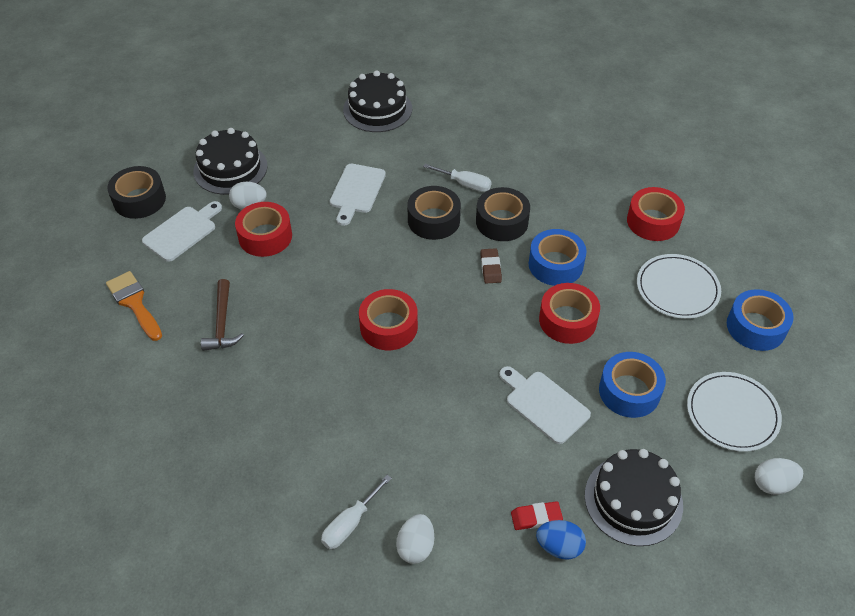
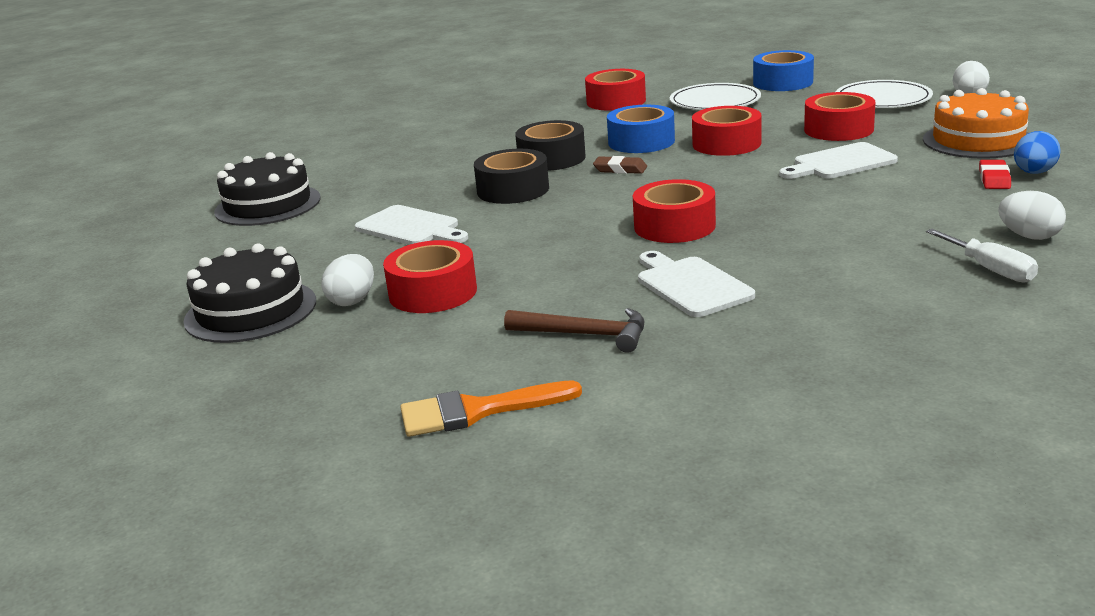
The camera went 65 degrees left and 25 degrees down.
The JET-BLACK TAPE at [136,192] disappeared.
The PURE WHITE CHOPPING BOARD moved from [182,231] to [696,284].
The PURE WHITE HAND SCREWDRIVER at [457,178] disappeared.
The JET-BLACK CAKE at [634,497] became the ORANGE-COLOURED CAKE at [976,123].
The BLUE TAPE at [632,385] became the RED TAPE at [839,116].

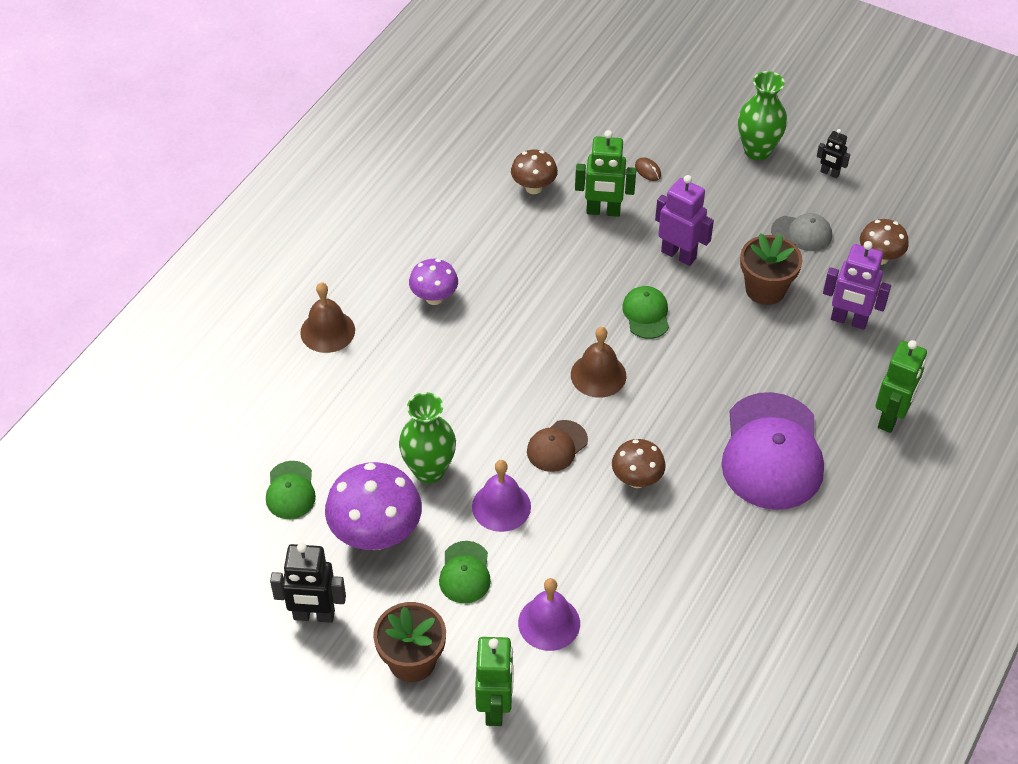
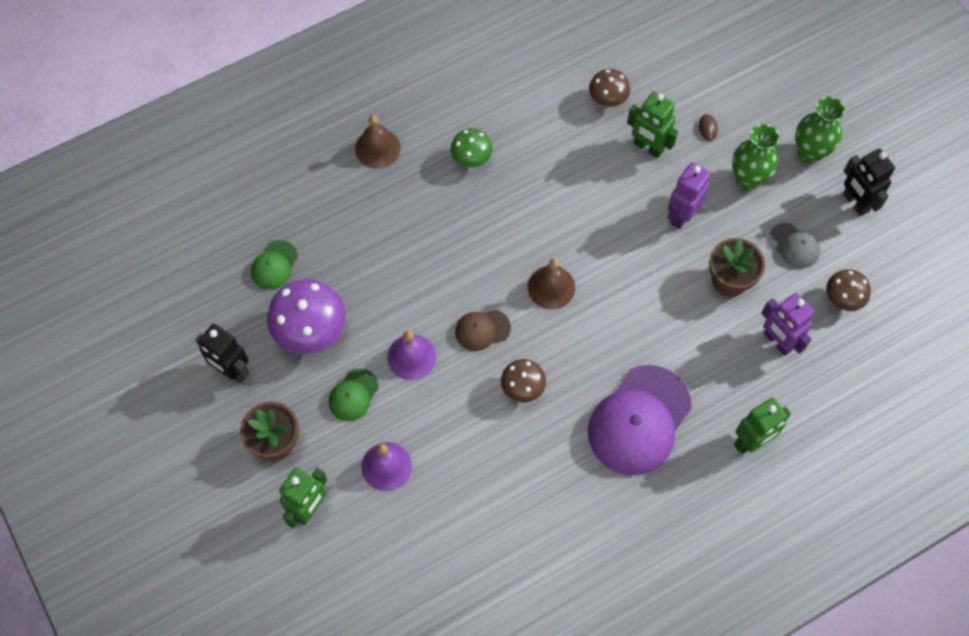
The camera went 30 degrees right and 15 degrees up.
The LEAF-GREEN VASE moved from [427,437] to [755,157].
The PURPLE FUNGUS at [433,282] became the LEAF-GREEN FUNGUS at [472,147].
The LEAF-GREEN BASEBALL CAP at [645,312] disappeared.
The PURPLE ROBOT at [684,220] turned 120 degrees counterclockwise.
The JET-BLACK ROBOT at [833,153] changed to 1.79 times the size.

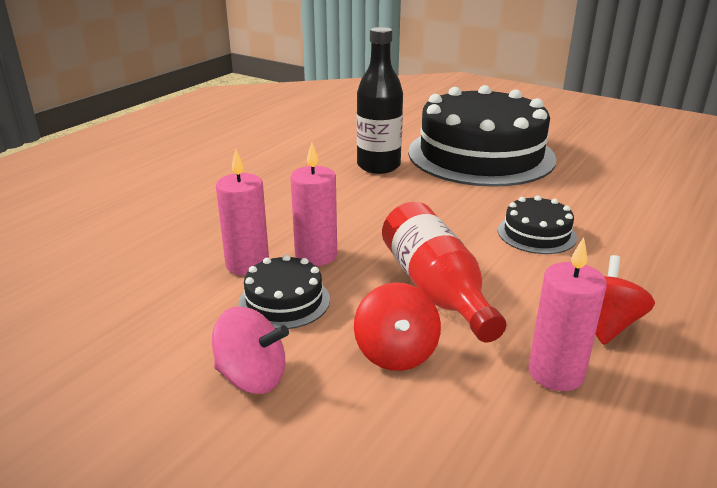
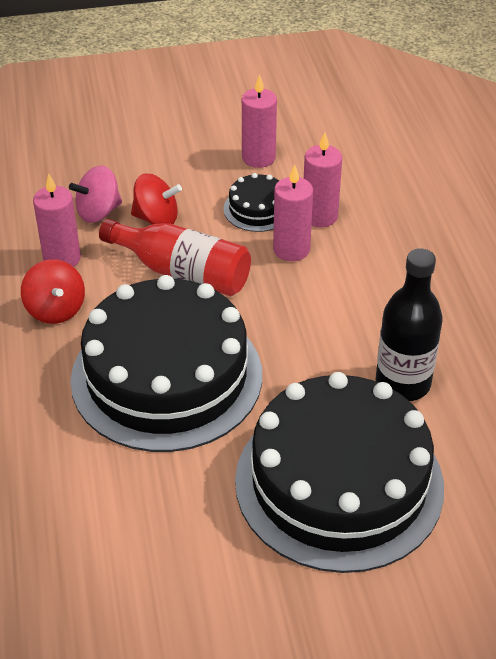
The camera went 135 degrees right and 15 degrees up.
The ROSY TOY TOP moved from [250,350] to [95,194].
The RED TOY TOP at [397,326] turned 150 degrees clockwise.
The JET-BLACK CAKE at [537,224] changed to 2.39 times the size.
The ROSY PILLAR CANDLE at [259,121] appeared.

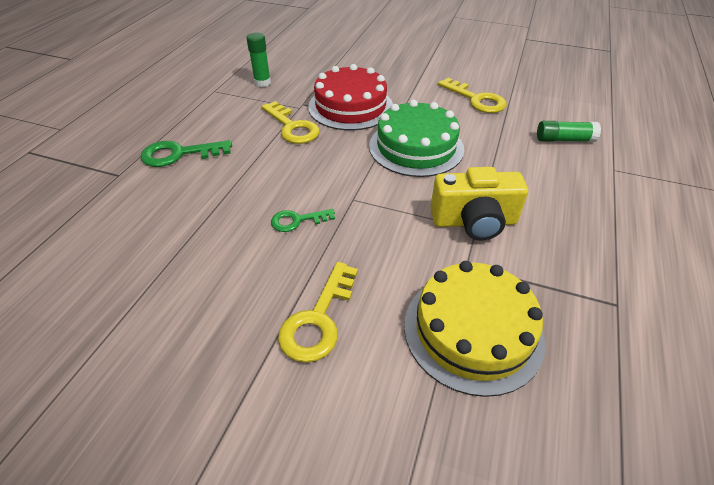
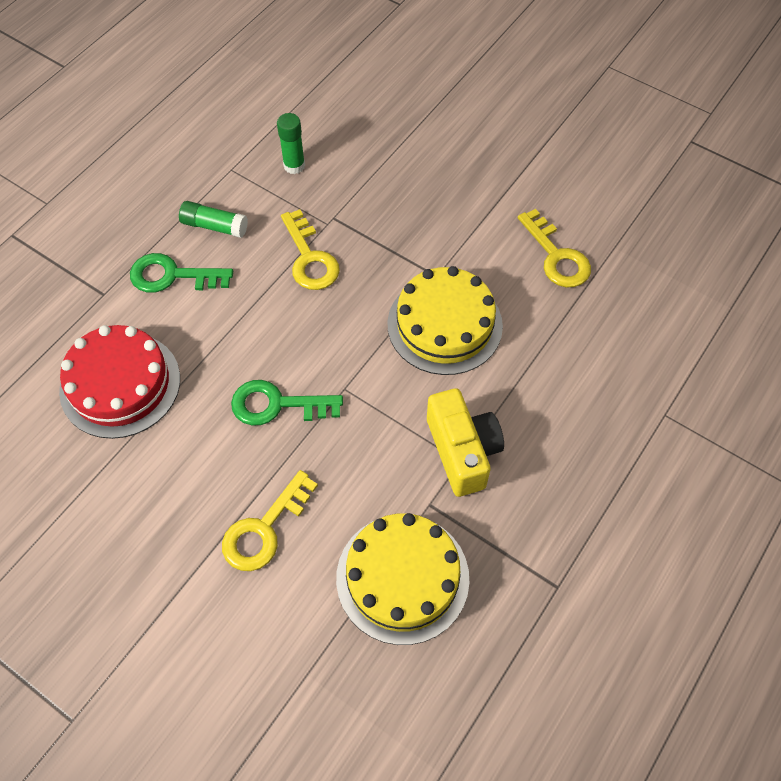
The camera went 15 degrees right and 15 degrees up.
The LEAF-GREEN DOOR KEY at [303,220] changed to 1.60 times the size.
The RED CAKE moved from [350,97] to [119,382].
The LEAF-GREEN CAKE at [416,138] became the GOLDEN CAKE at [445,320].
The GOLDEN CAMERA at [479,203] turned 120 degrees counterclockwise.
The LEAF-GREEN STICK OF GLUE moved from [569,131] to [213,219].

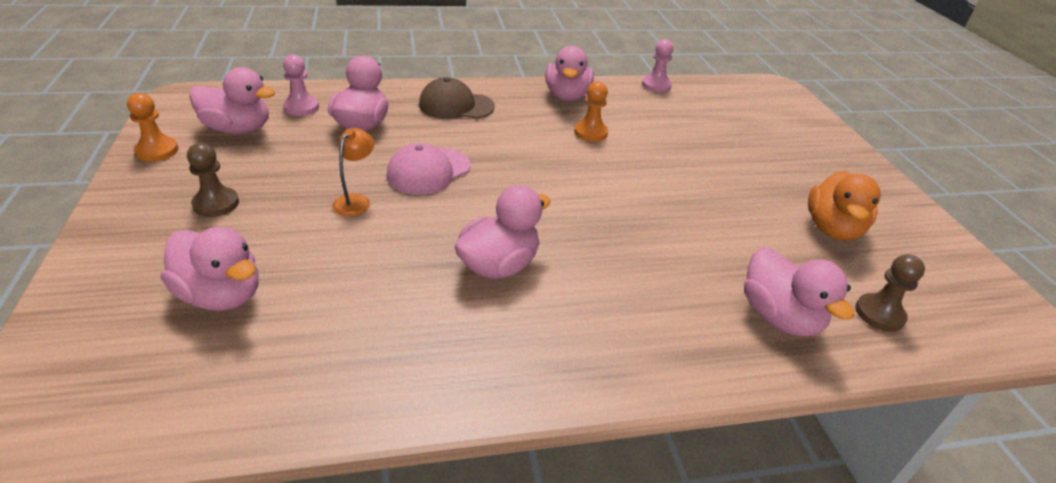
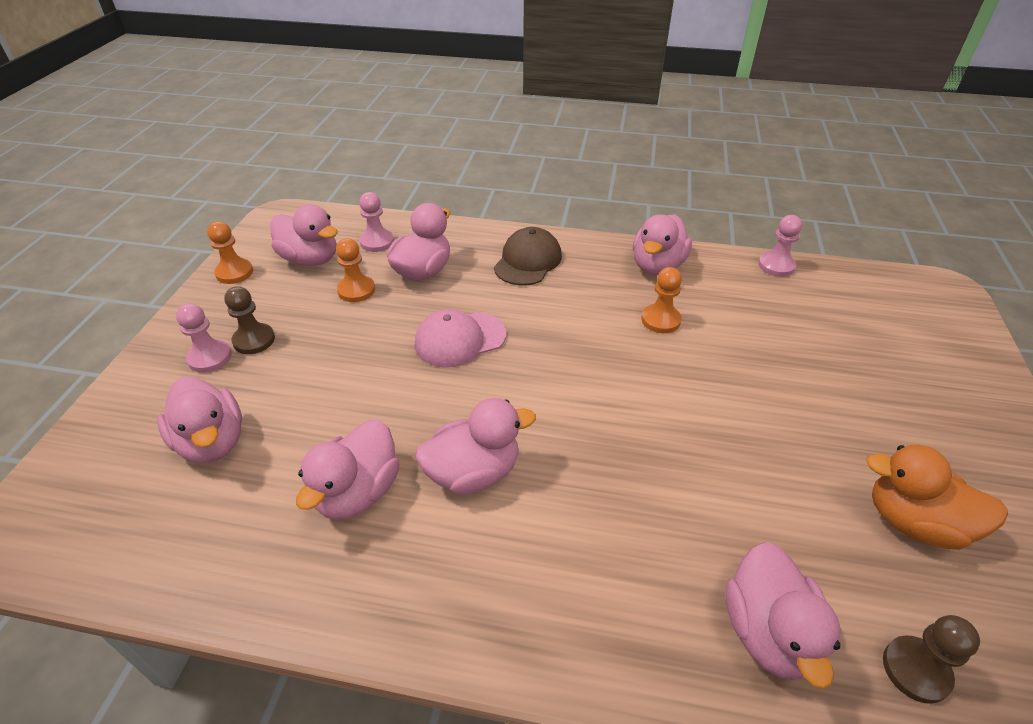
The camera went 25 degrees right and 5 degrees up.
The ORANGE-COLOURED LAMP at [353,172] disappeared.
The BROWN BASEBALL CAP at [457,98] turned 90 degrees clockwise.
The ORANGE-COLOURED TOY DUCK at [844,206] turned 75 degrees clockwise.
The ROSY CHESS PAWN at [204,338] appeared.
The ROSY TOY DUCK at [348,469] appeared.
The ORANGE-COLOURED CHESS PAWN at [355,270] appeared.

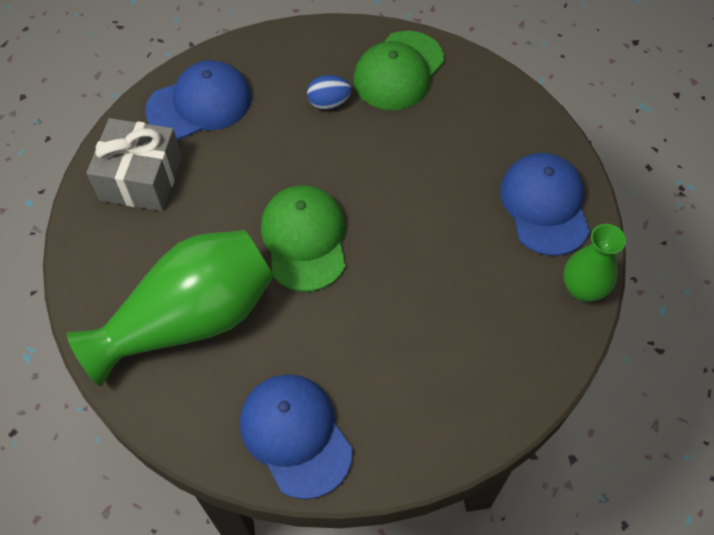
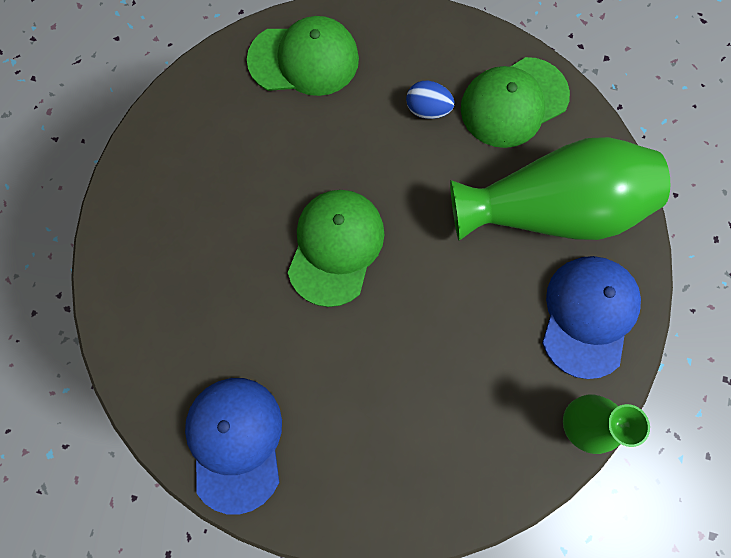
The camera went 25 degrees right and 15 degrees up.
The LEAF-GREEN VASE moved from [170,308] to [560,189].
The ASH-GREY GIFT at [134,164] disappeared.
The BLUE BASEBALL CAP at [198,100] became the LEAF-GREEN BASEBALL CAP at [303,56].

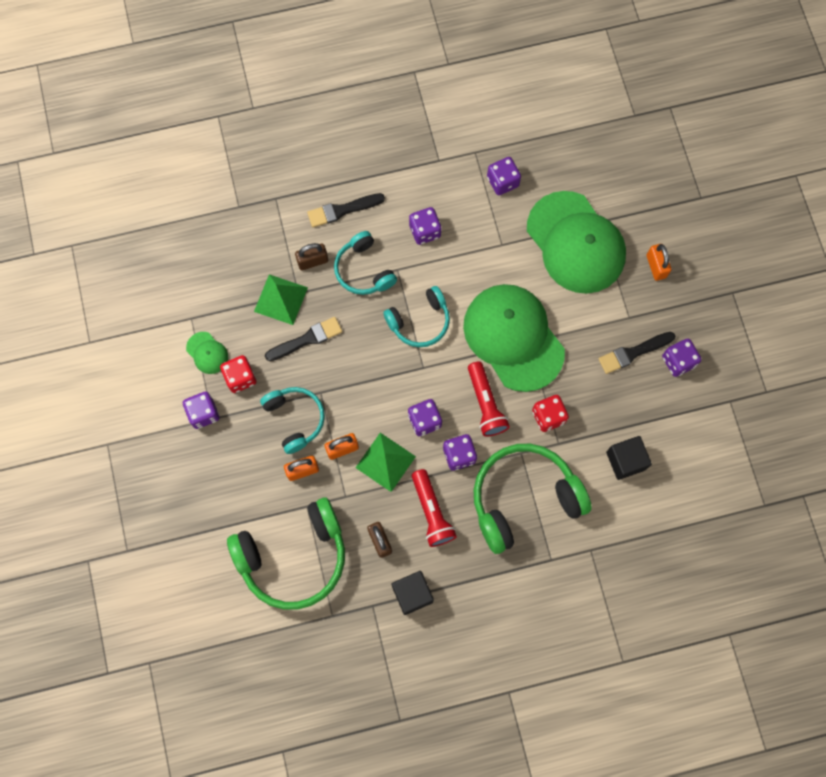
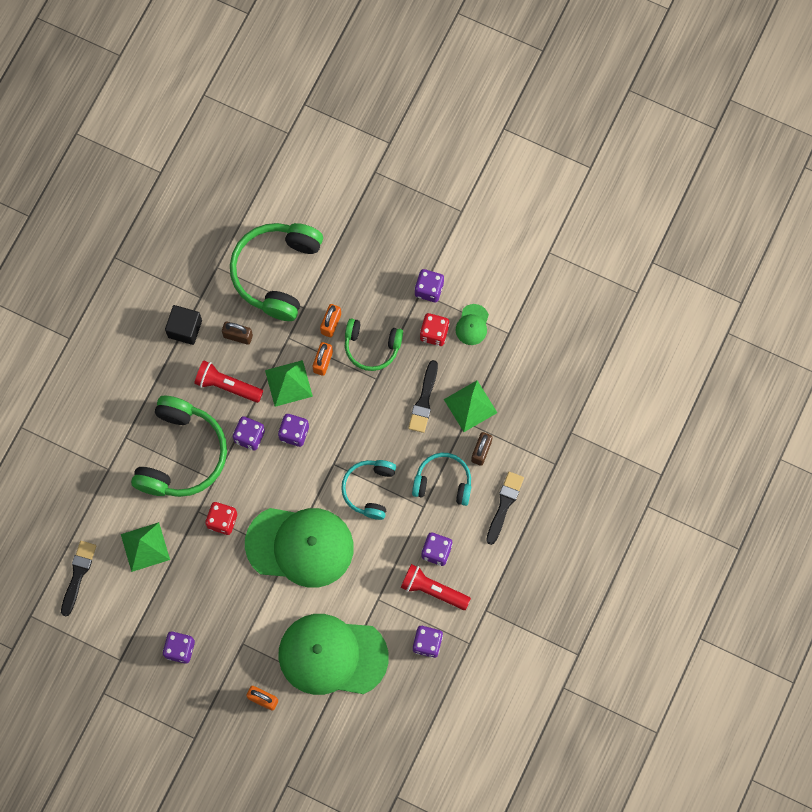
The camera went 130 degrees right and 0 degrees up.
The LEAF-GREEN BASEBALL CAP at [207,353] turned 75 degrees counterclockwise.
The TURQUOISE OVER-EAR HEADPHONES at [292,420] became the LEAF-GREEN OVER-EAR HEADPHONES at [374,344].
The RED TORCH moved from [489,399] to [436,587].
The JET-BLACK PAINTBRUSH moved from [636,353] to [78,578].
The JET-BLACK CUBE at [629,458] was replaced by the LEAF-GREEN PYRAMID at [145,547].

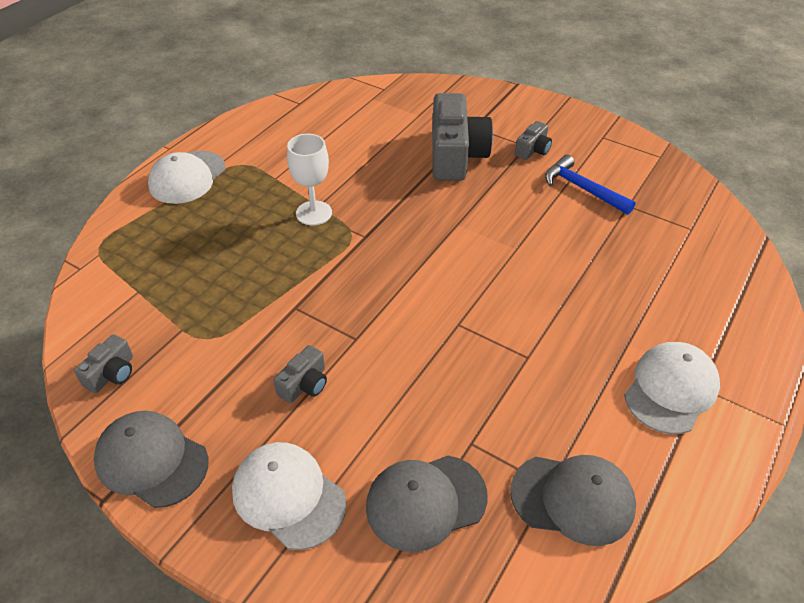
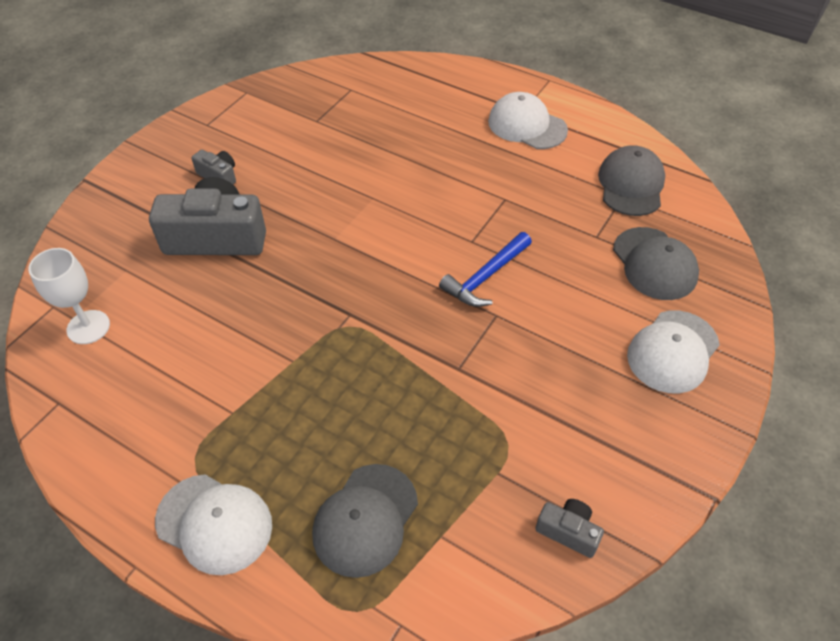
The camera went 90 degrees left and 5 degrees up.
The ASH-GREY BASEBALL CAP moved from [151,459] to [365,521].
The ASH-GREY CAMERA at [300,374] disappeared.
The PURE WHITE WINE GLASS moved from [309,179] to [69,296].
The BLUE HAMMER moved from [590,185] to [485,269].

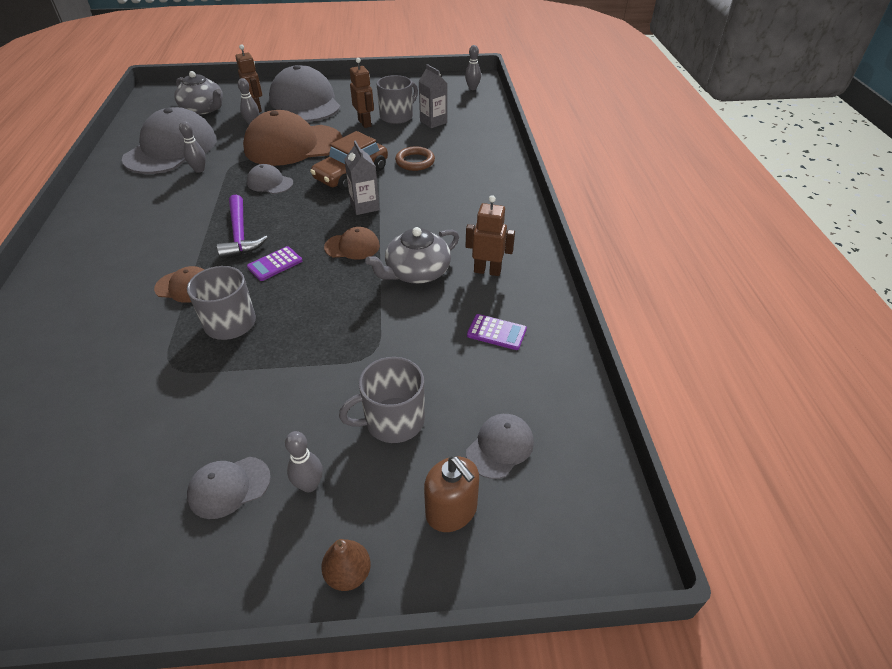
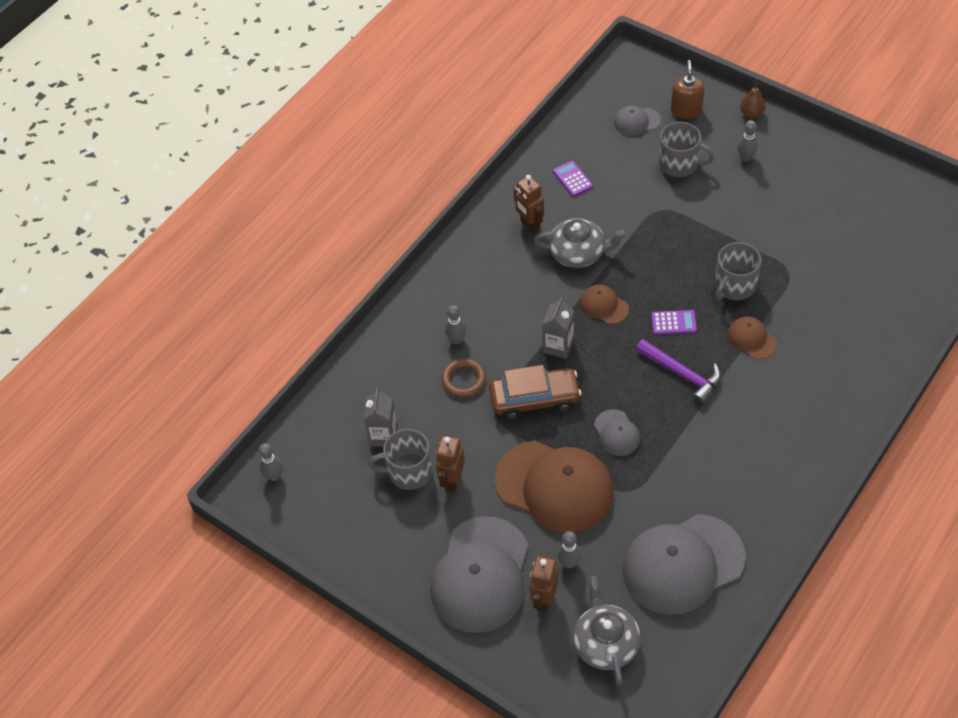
The camera went 135 degrees left and 10 degrees up.
The ASH-GREY BOWLING PIN moved from [192,147] to [455,324].
The ASH-GREY BASEBALL CAP at [229,488] disappeared.
The PURPLE HAMMER at [242,226] turned 105 degrees clockwise.

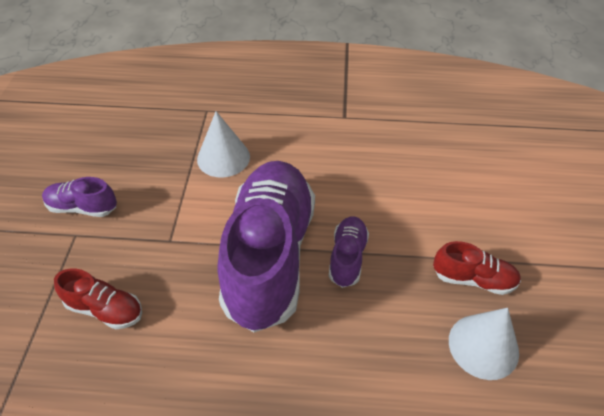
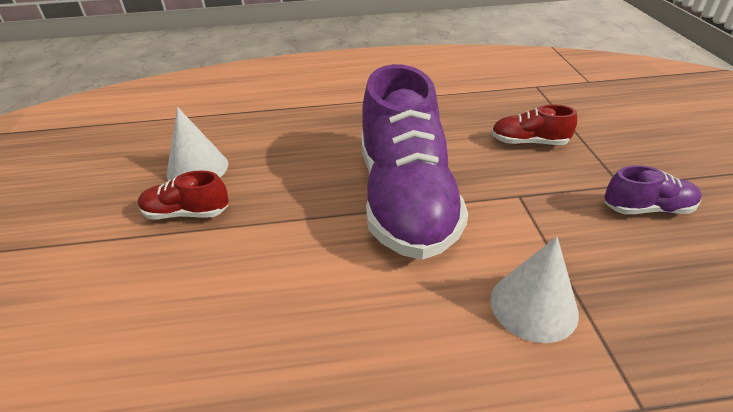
The camera went 170 degrees right and 10 degrees down.
The PURPLE SNEAKER at [349,252] disappeared.

